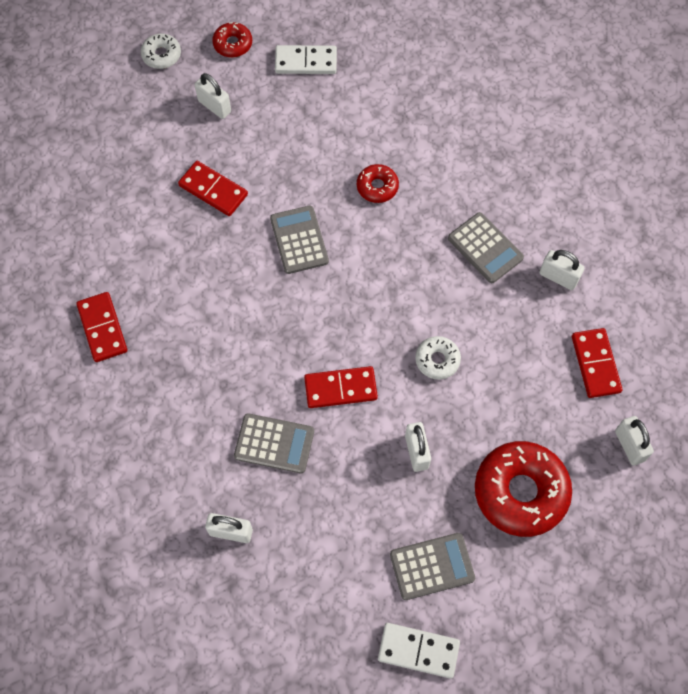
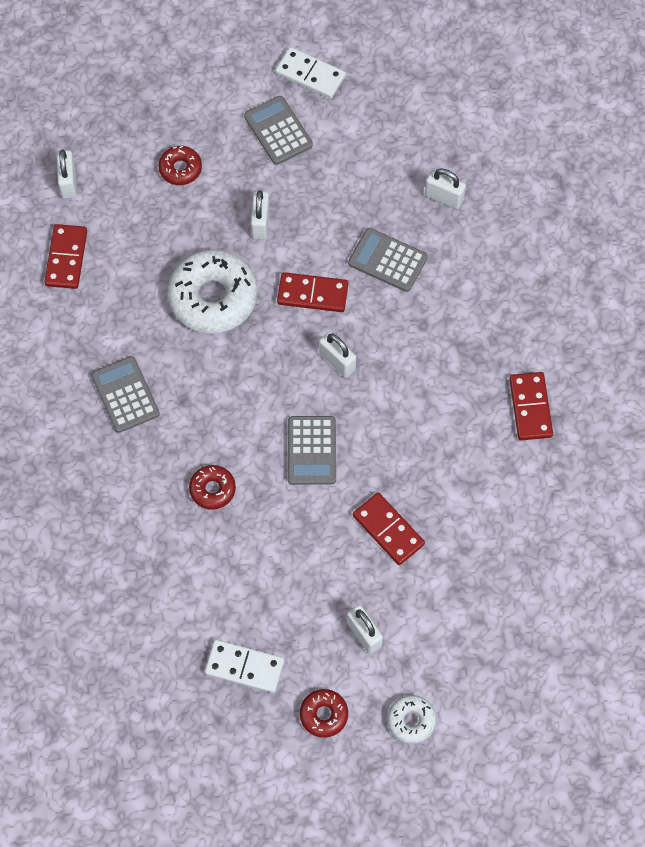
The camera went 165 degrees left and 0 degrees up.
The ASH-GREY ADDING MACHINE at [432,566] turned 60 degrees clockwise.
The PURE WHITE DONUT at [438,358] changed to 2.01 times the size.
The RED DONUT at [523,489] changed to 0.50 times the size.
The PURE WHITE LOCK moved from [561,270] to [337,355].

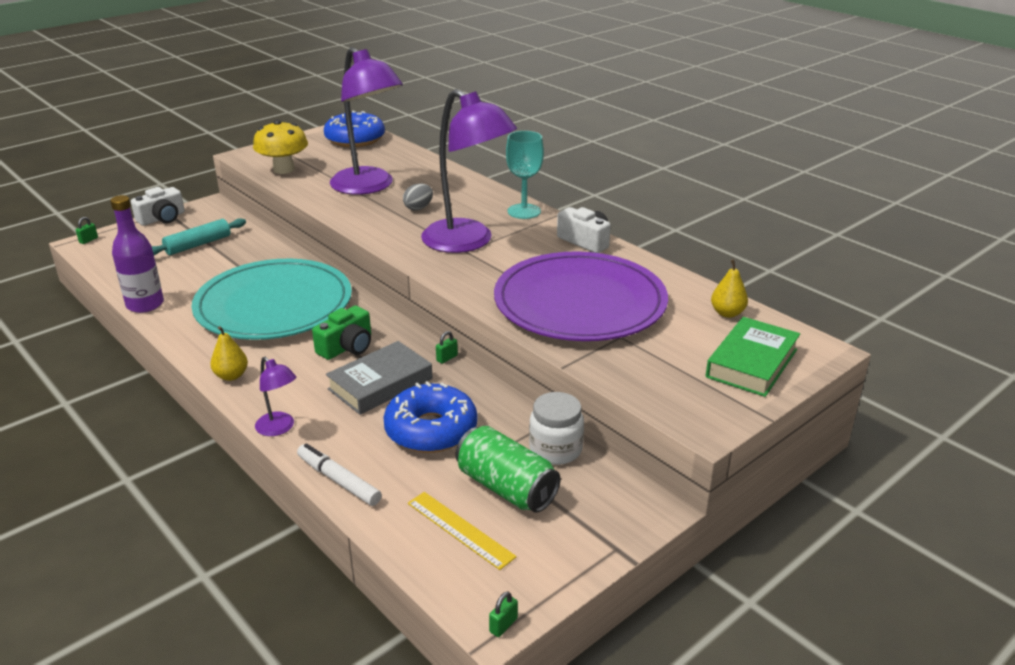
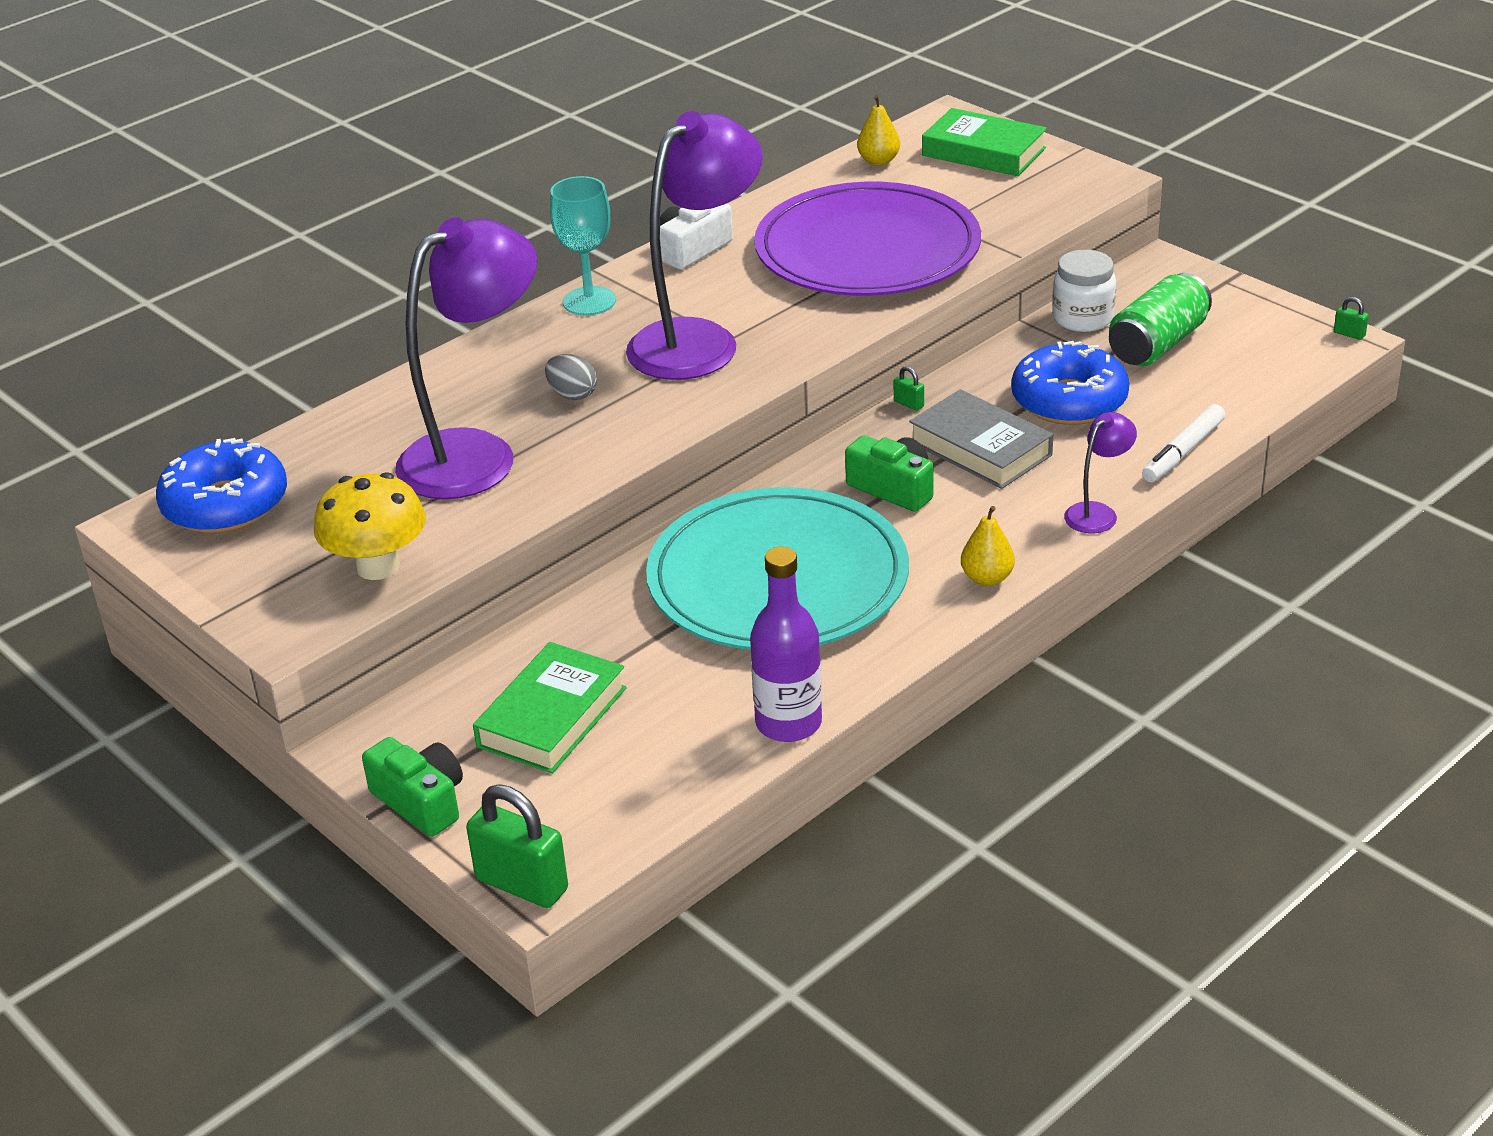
The camera went 90 degrees left and 5 degrees up.
The LEAF-GREEN LOCK at [87,230] changed to 2.32 times the size.
The PURE WHITE CAMERA at [158,206] became the LEAF-GREEN CAMERA at [412,787].
The TURQUOISE PASTRY ROLLER at [199,236] was replaced by the LEAF-GREEN HARDCOVER at [550,708].
The GOLDEN RULER at [462,531] disappeared.

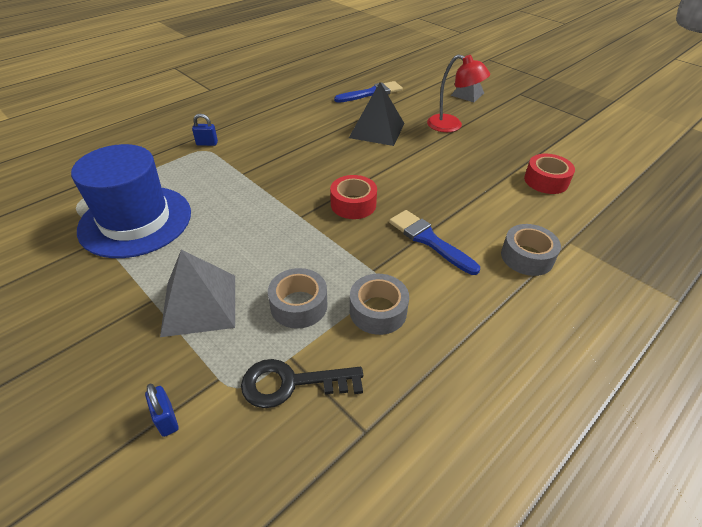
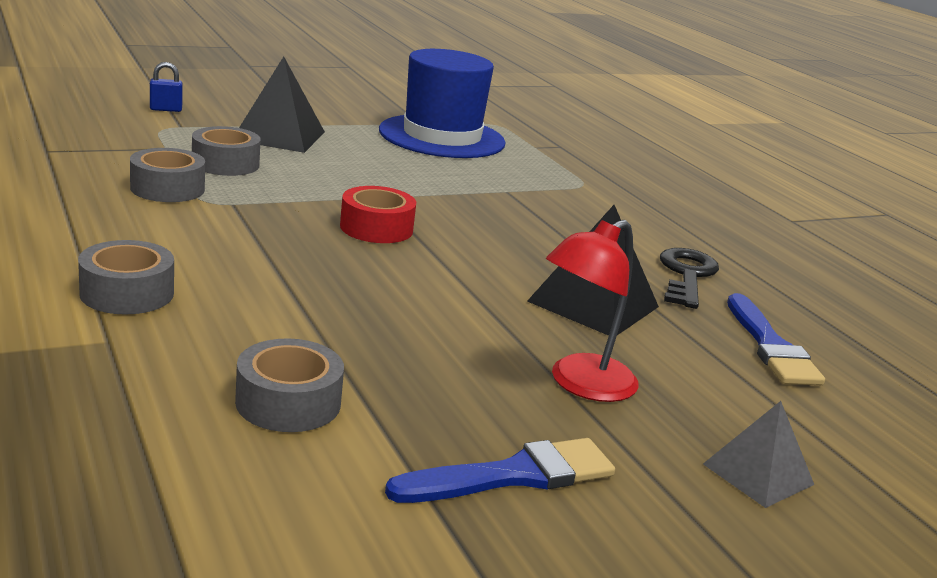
The camera went 105 degrees right and 20 degrees down.
The ASH-GREY PYRAMID at [197,293] became the JET-BLACK PYRAMID at [282,104].
The BLUE LOCK at [205,130] disappeared.
The JET-BLACK DOOR KEY moved from [302,383] to [689,278].
The BLUE PAINTBRUSH moved from [434,242] to [500,470].
The RED TAPE at [549,174] became the ASH-GREY TAPE at [289,385].

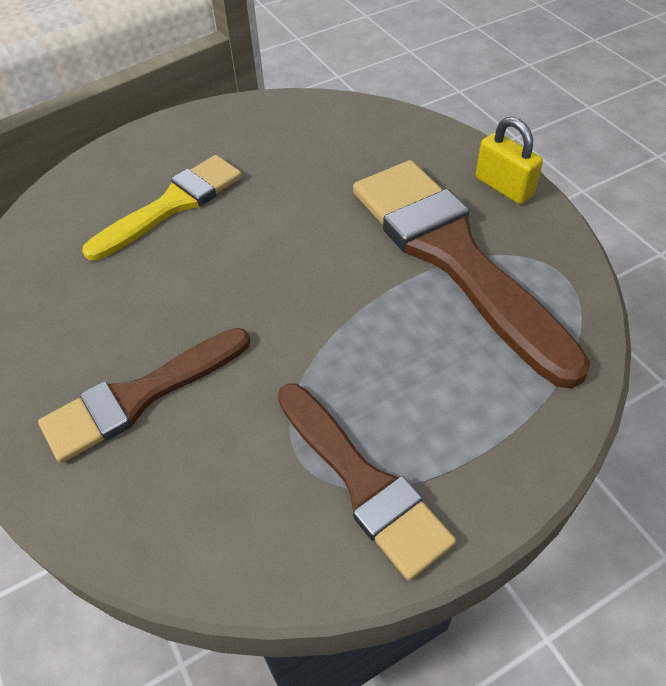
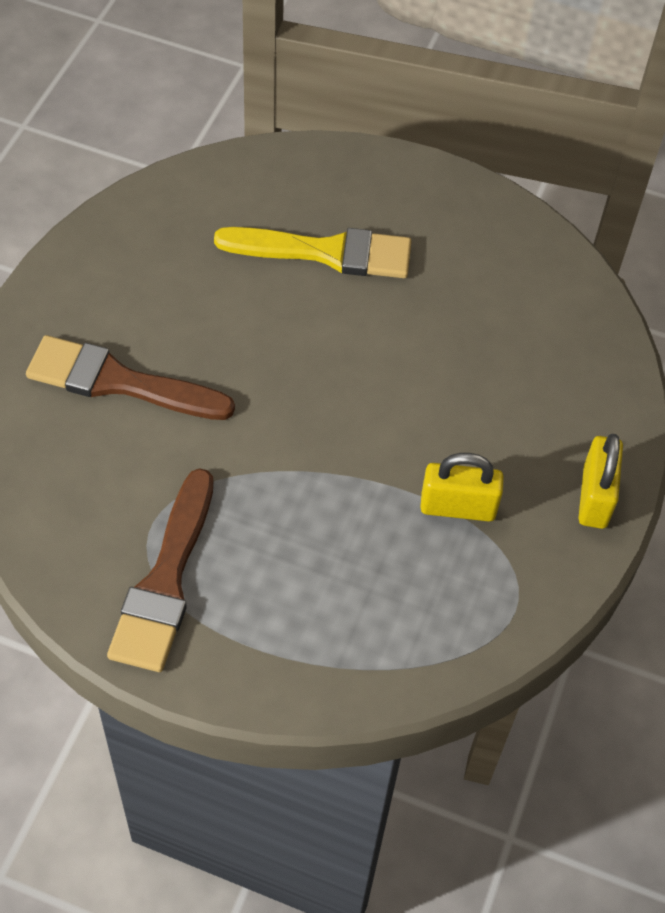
The camera went 45 degrees right and 5 degrees up.
The BROWN PAINTBRUSH at [471,274] was replaced by the GOLDEN LOCK at [462,487].

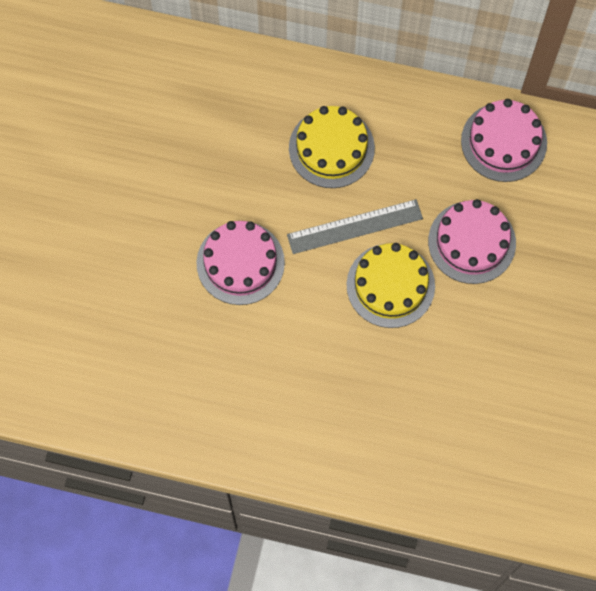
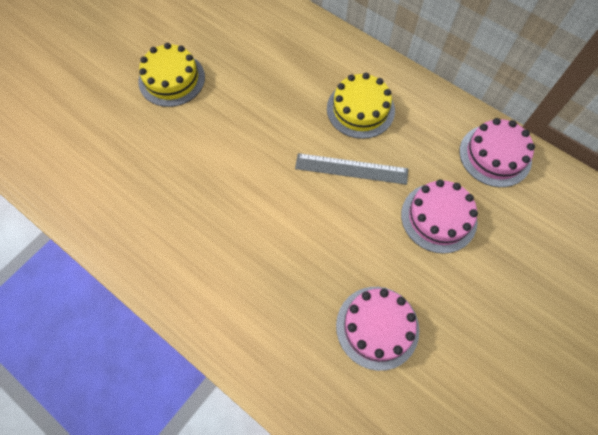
The camera went 25 degrees right and 5 degrees down.
The ROSY CAKE moved from [240,263] to [377,329].
The GOLDEN CAKE moved from [391,285] to [171,75].

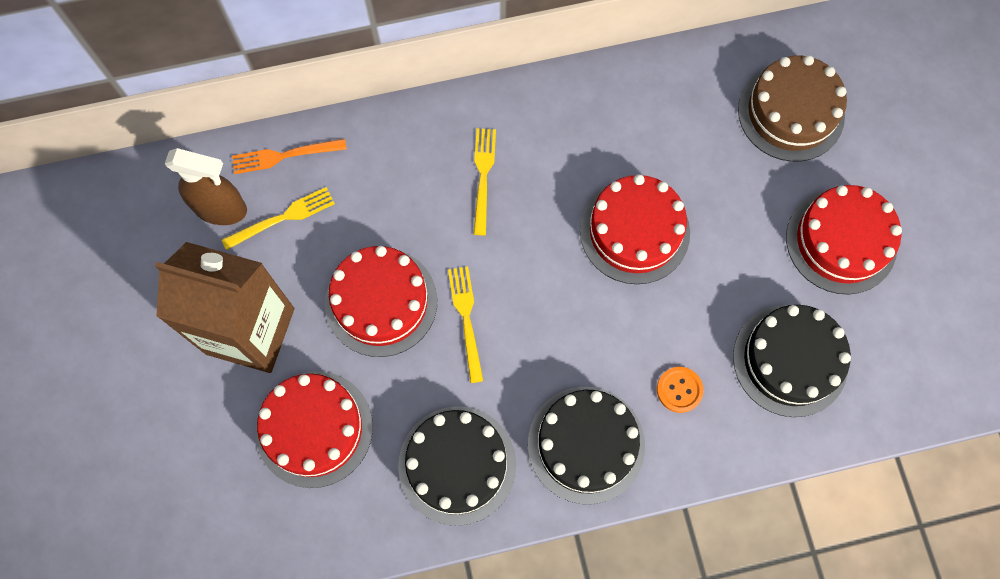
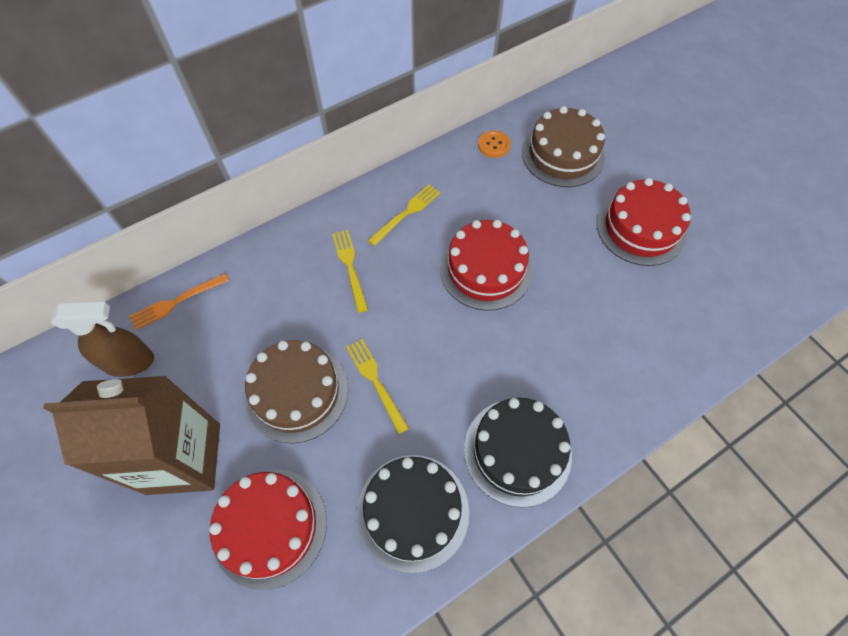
The camera went 20 degrees left and 10 degrees down.
The GOLDEN FORK moved from [278,218] to [404,215].
The RED CAKE at [381,301] became the BROWN CAKE at [296,391].
The ORANGE-COLOURED BUTTON moved from [680,390] to [494,144].
The JET-BLACK CAKE at [792,361] disappeared.

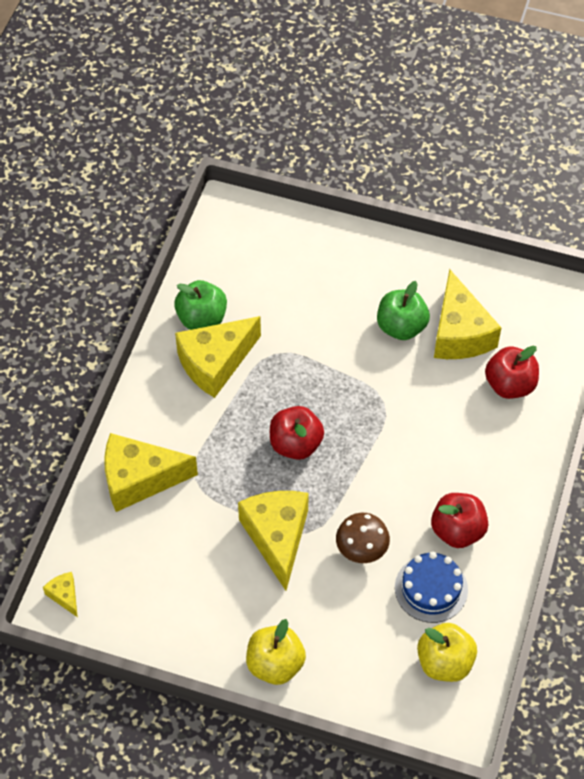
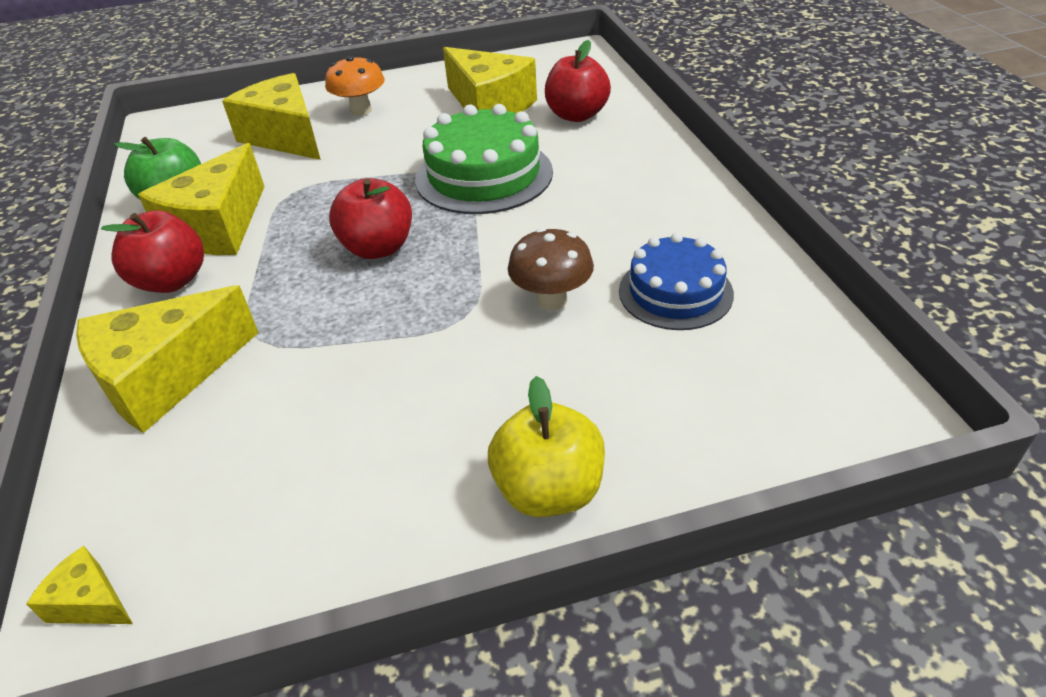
The camera went 30 degrees left and 15 degrees down.
The GOLDEN CHEESE moved from [273,541] to [271,116].
The LEAF-GREEN TOY APPLE at [403,310] disappeared.
The GOLDEN TOY APPLE at [447,652] disappeared.
The RED TOY APPLE moved from [459,520] to [152,251].
The ORANGE-COLOURED FUNGUS at [355,86] appeared.
The LEAF-GREEN CAKE at [484,159] appeared.

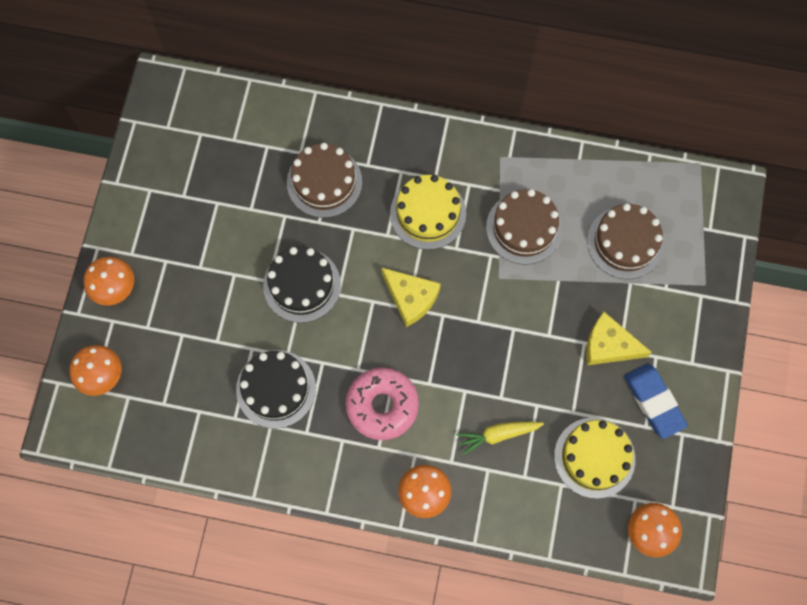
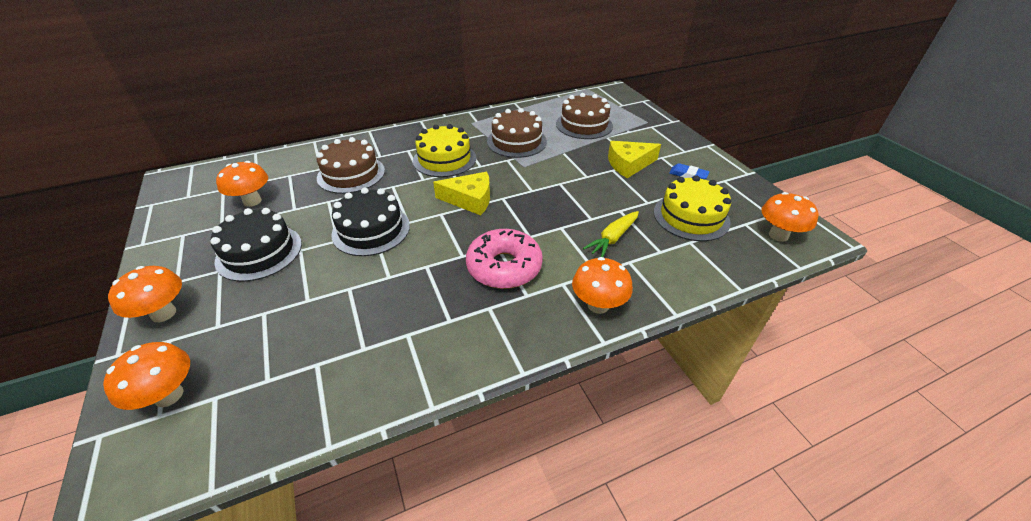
The camera went 35 degrees left and 30 degrees down.
The JET-BLACK CAKE moved from [276,389] to [256,245].
The BLUE PENCIL ERASER at [656,401] changed to 0.58 times the size.
The ORANGE-COLOURED FUNGUS at [242,184] appeared.

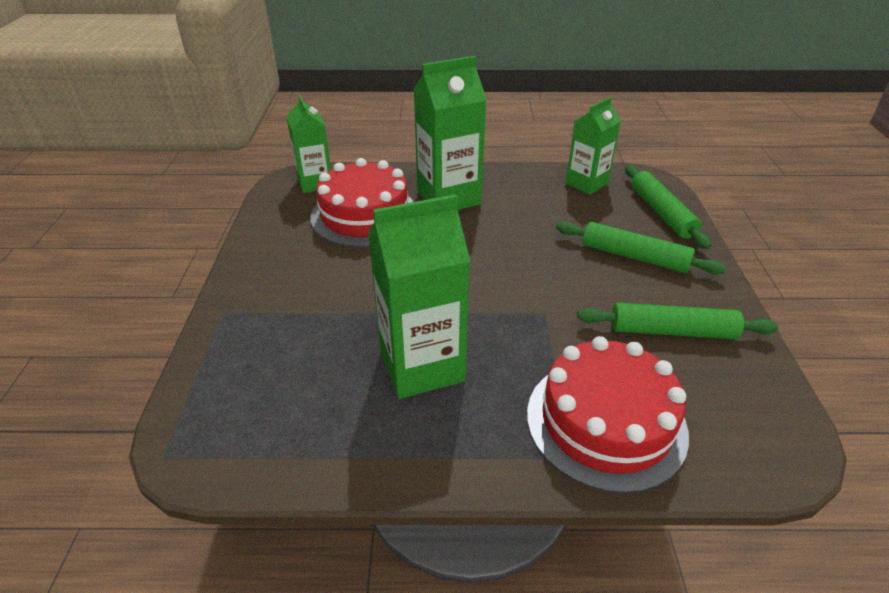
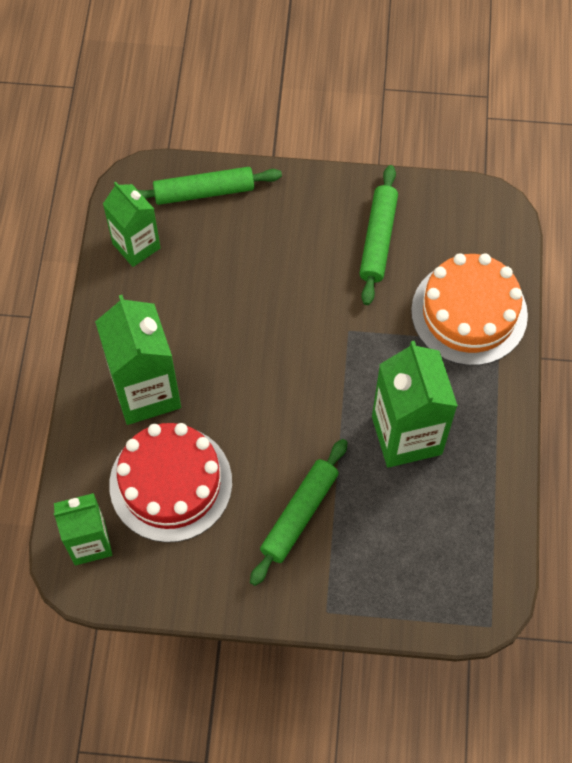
The camera went 85 degrees left and 25 degrees up.
The RED CAKE at [608,415] became the ORANGE-COLOURED CAKE at [469,309].
The LEAF-GREEN PASTRY ROLLER moved from [641,247] to [299,512].

